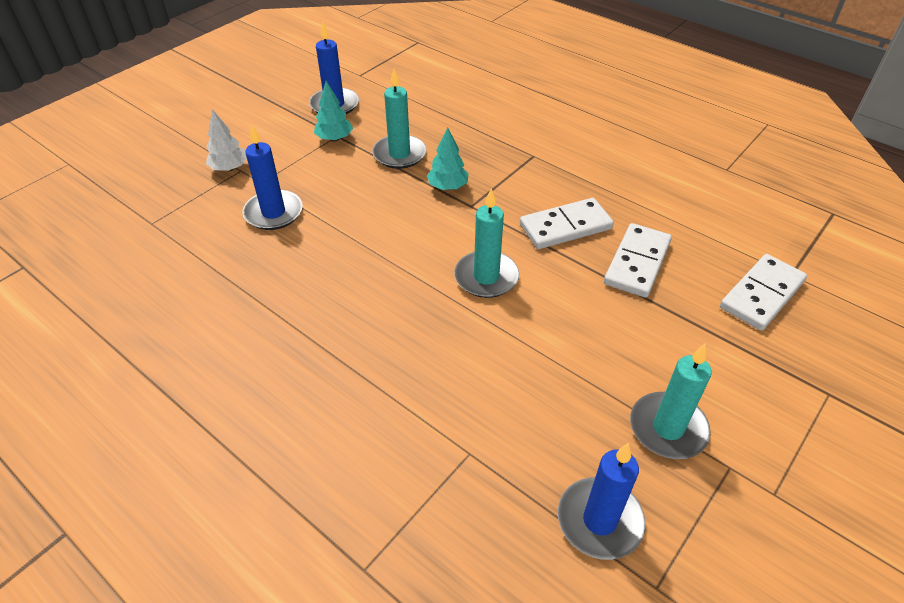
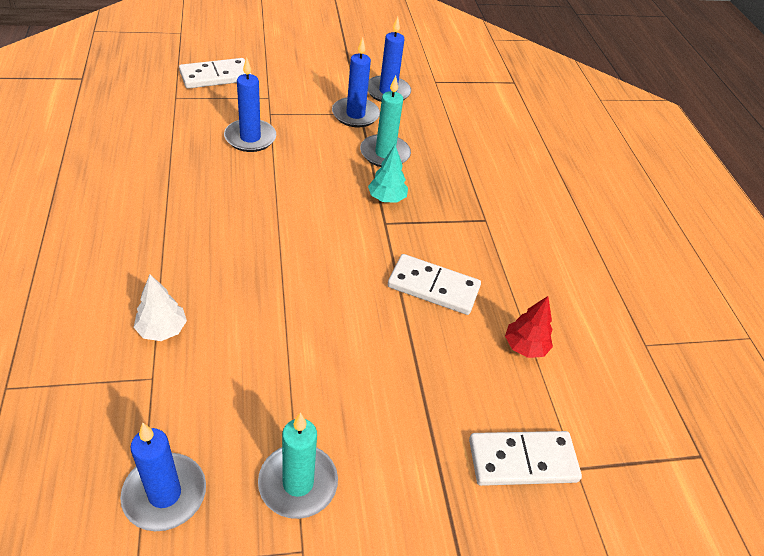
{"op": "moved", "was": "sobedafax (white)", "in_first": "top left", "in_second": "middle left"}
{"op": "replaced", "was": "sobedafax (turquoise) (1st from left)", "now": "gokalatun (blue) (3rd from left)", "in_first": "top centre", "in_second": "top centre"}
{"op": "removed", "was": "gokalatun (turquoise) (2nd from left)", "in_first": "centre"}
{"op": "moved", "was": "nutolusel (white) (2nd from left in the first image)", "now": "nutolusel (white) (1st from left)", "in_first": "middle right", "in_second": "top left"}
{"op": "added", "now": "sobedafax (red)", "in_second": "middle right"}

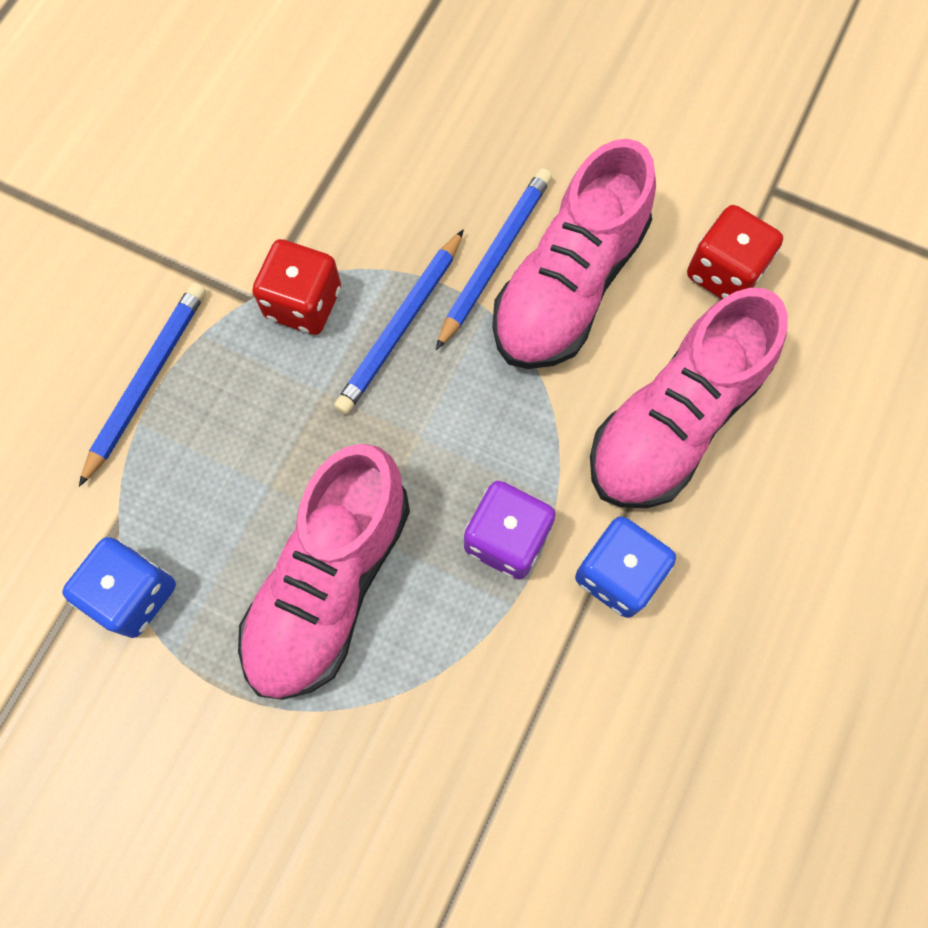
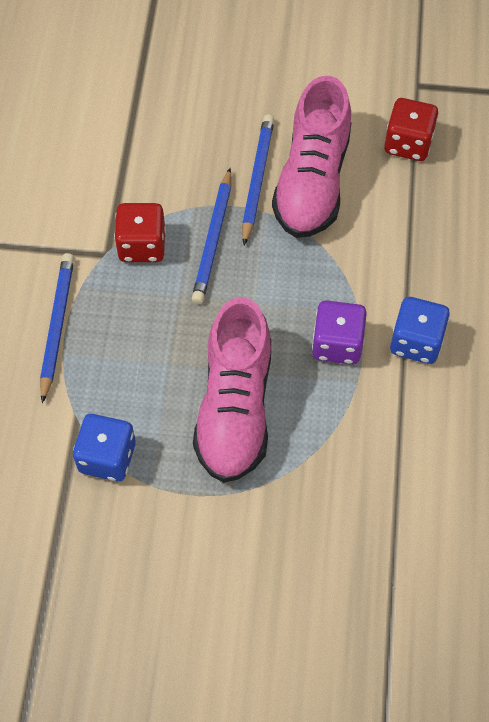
{"op": "removed", "was": "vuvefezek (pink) (3rd from left)", "in_first": "middle right"}

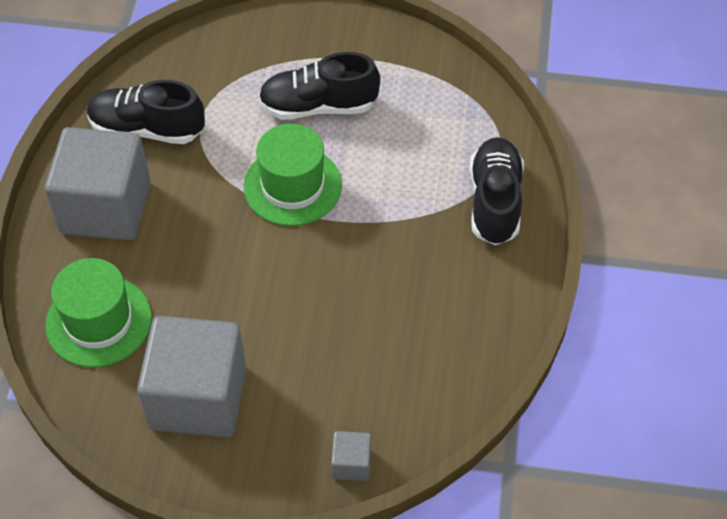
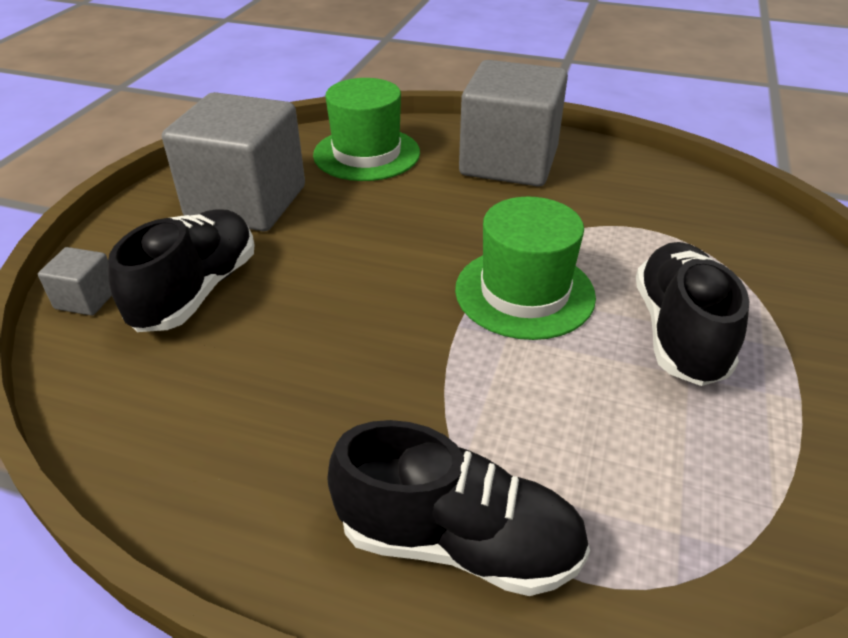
{"op": "moved", "was": "vuvefezek (black) (1st from left)", "in_first": "top left", "in_second": "middle left"}

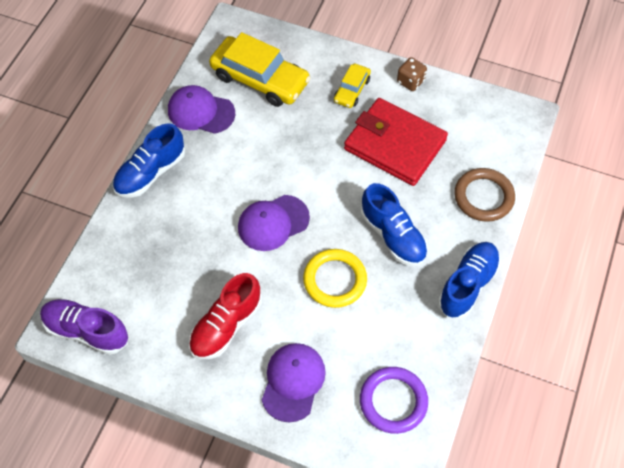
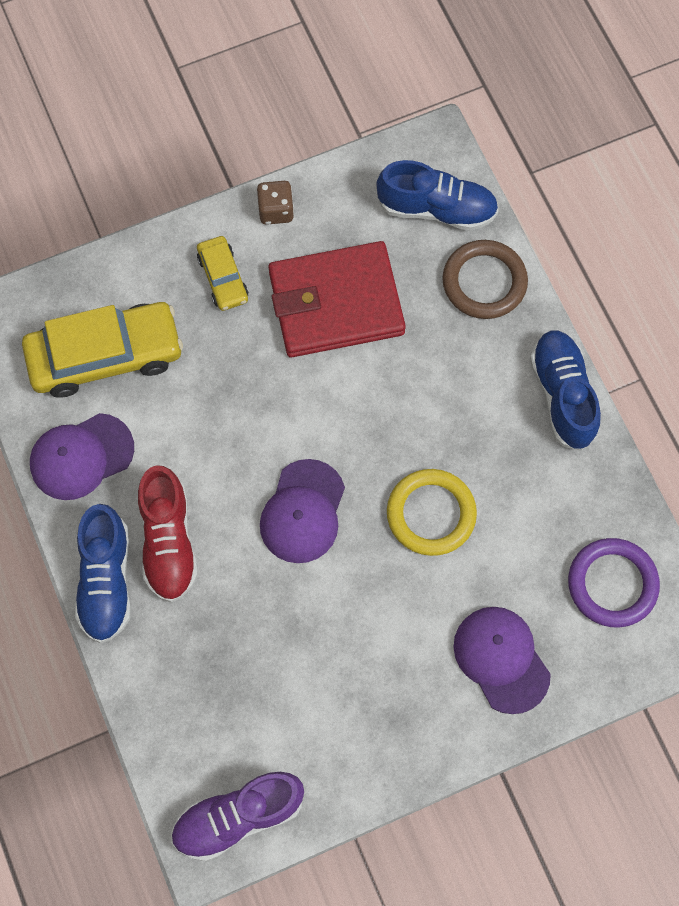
{"op": "moved", "was": "vuvefezek (red)", "in_first": "bottom centre", "in_second": "middle left"}
{"op": "moved", "was": "vuvefezek (blue) (2nd from left)", "in_first": "centre", "in_second": "top centre"}

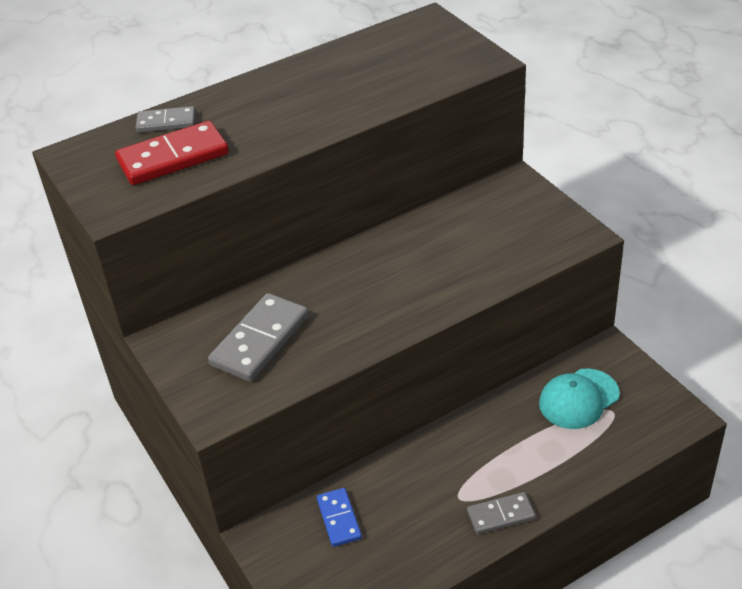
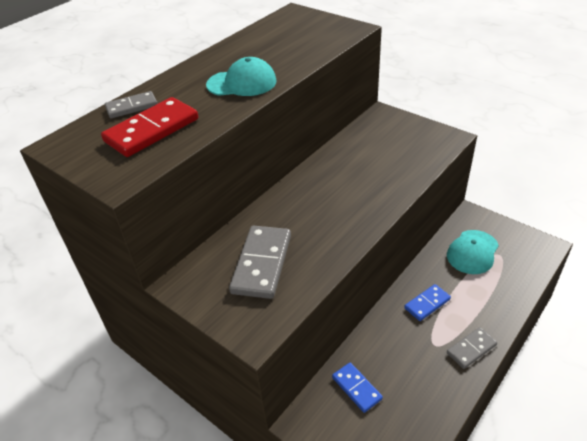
{"op": "added", "now": "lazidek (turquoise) (1st from left)", "in_second": "top centre"}
{"op": "added", "now": "nutolusel (blue) (2nd from left)", "in_second": "bottom right"}

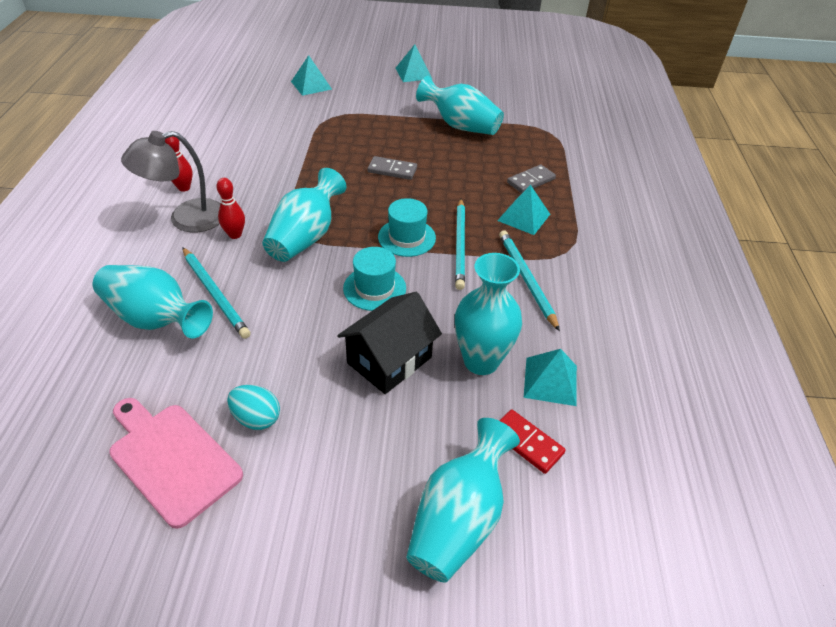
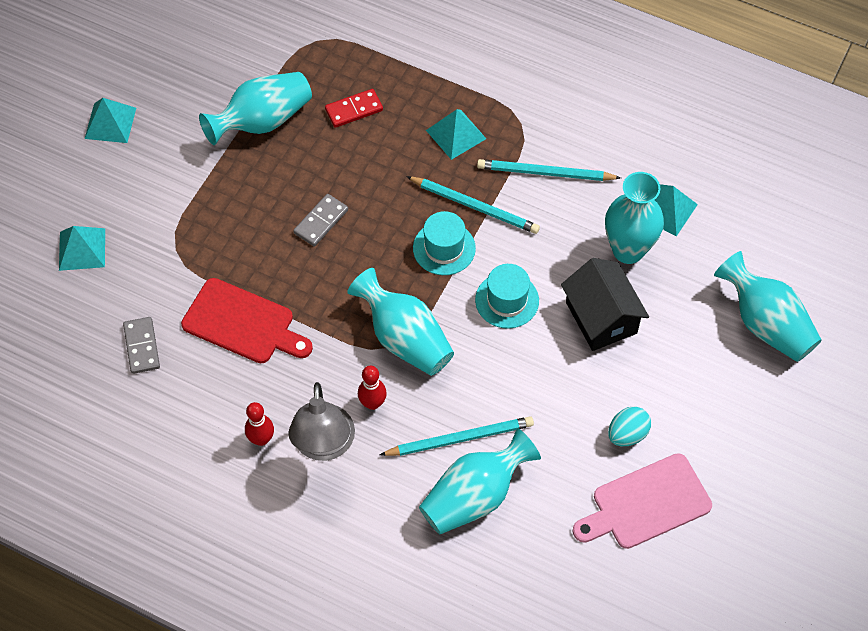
{"op": "moved", "was": "nutolusel (red)", "in_first": "bottom centre", "in_second": "top centre"}
{"op": "moved", "was": "nutolusel (grey) (2nd from left in the first image)", "now": "nutolusel (grey) (1st from left)", "in_first": "top centre", "in_second": "middle left"}
{"op": "added", "now": "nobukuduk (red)", "in_second": "middle left"}

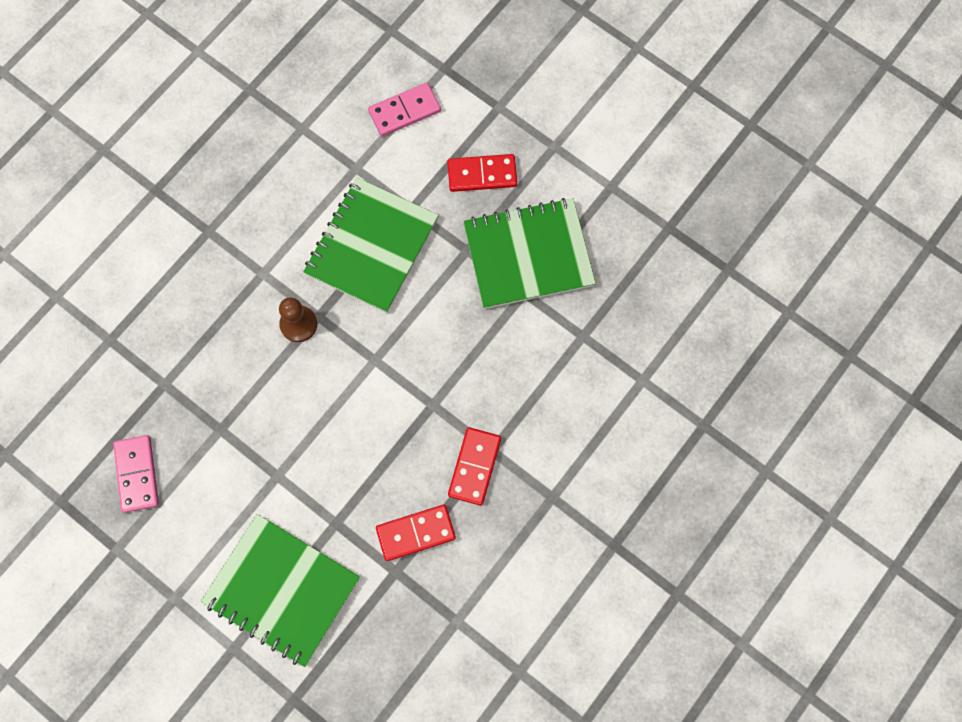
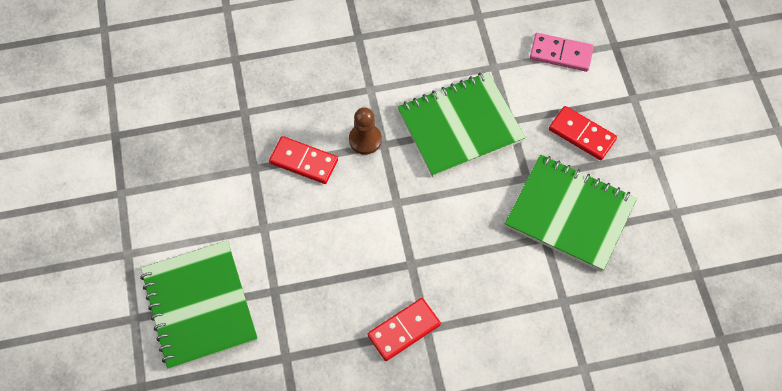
{"op": "removed", "was": "nutolusel (pink) (1st from left)", "in_first": "middle left"}
{"op": "moved", "was": "nutolusel (red) (1st from left)", "in_first": "bottom centre", "in_second": "centre"}

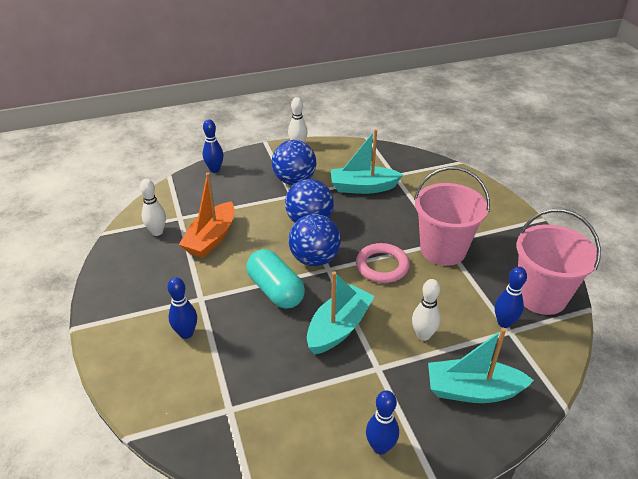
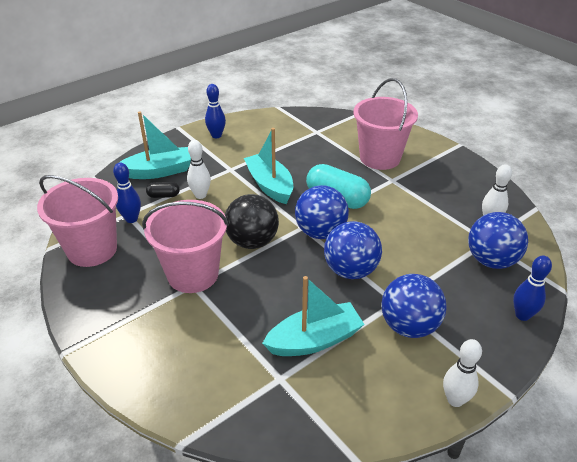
{"op": "replaced", "was": "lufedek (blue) (1st from left)", "now": "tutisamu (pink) (3rd from left)", "in_first": "middle left", "in_second": "top right"}
{"op": "removed", "was": "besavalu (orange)", "in_first": "middle left"}
{"op": "turned", "was": "besavalu (turquoise) (1st from left in the first image)", "in_first": "centre", "in_second": "centre", "clockwise": 135}
{"op": "replaced", "was": "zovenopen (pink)", "now": "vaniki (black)", "in_first": "centre", "in_second": "centre"}
{"op": "added", "now": "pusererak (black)", "in_second": "middle left"}
{"op": "added", "now": "vaniki (blue) (4th from left)", "in_second": "middle right"}

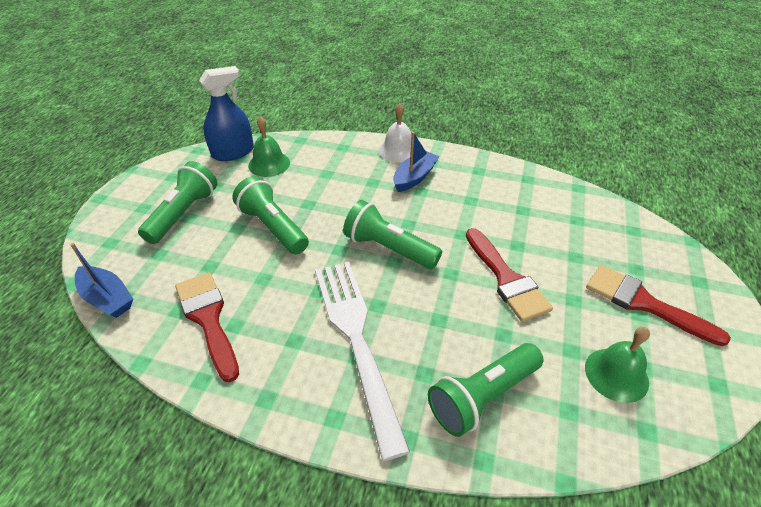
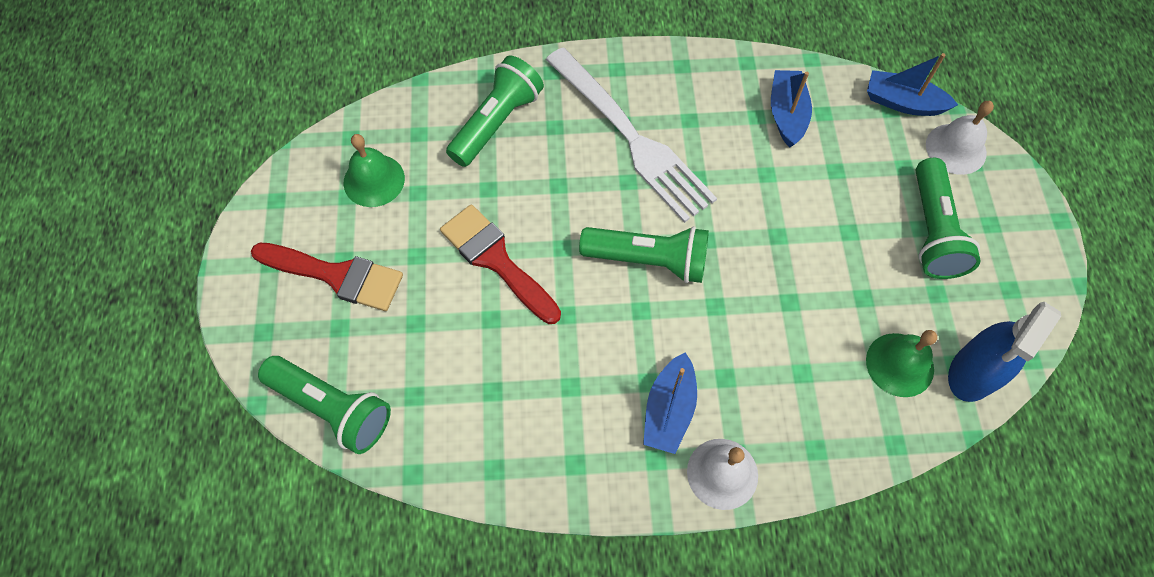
{"op": "replaced", "was": "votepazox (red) (1st from left)", "now": "besavalu (blue) (2nd from left)", "in_first": "middle left", "in_second": "top right"}
{"op": "moved", "was": "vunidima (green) (2nd from left in the first image)", "now": "vunidima (green) (1st from left)", "in_first": "centre", "in_second": "bottom left"}
{"op": "added", "now": "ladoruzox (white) (2nd from left)", "in_second": "top right"}

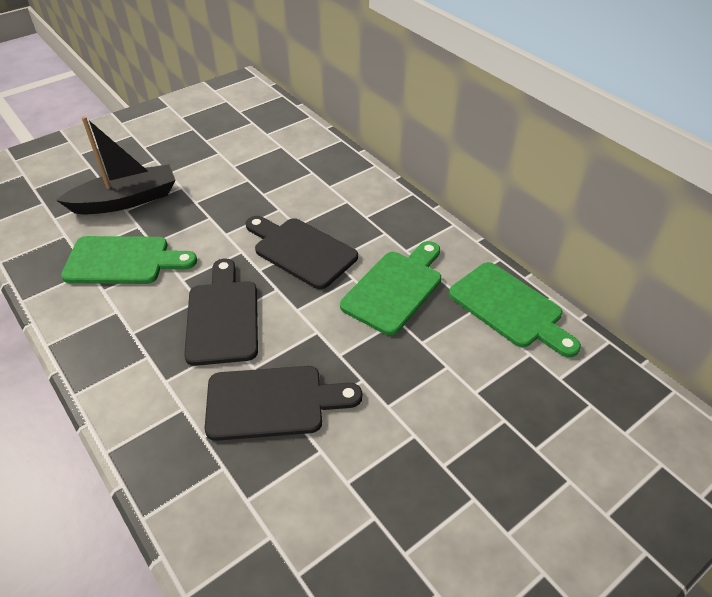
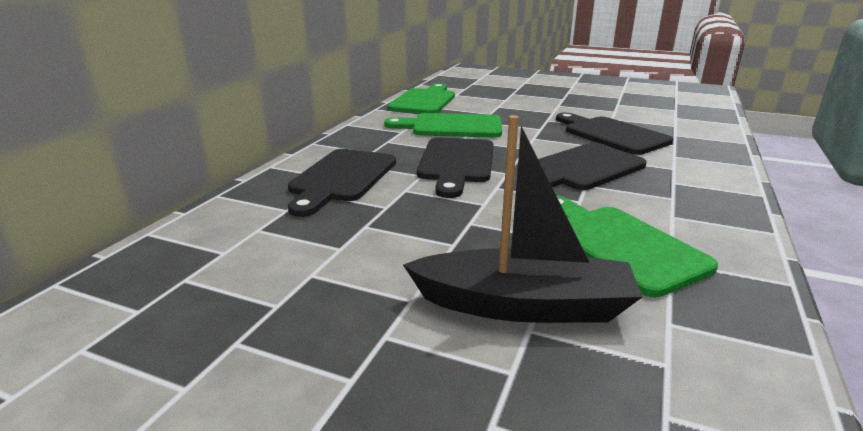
{"op": "turned", "was": "besavalu (black)", "in_first": "top left", "in_second": "centre", "clockwise": 150}
{"op": "added", "now": "nobukuduk (black) (1st from left)", "in_second": "centre"}

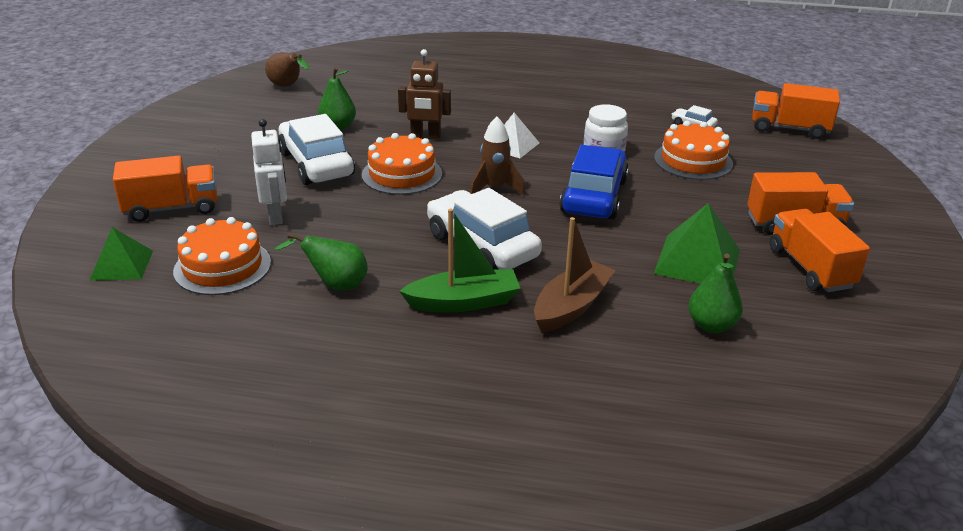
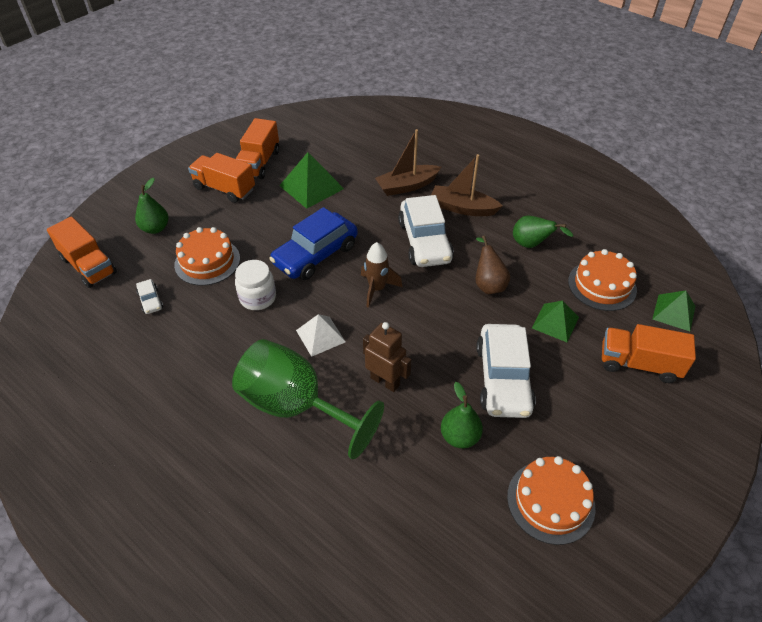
{"op": "replaced", "was": "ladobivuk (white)", "now": "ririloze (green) (2nd from left)", "in_first": "top left", "in_second": "middle right"}
{"op": "moved", "was": "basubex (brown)", "in_first": "top left", "in_second": "centre"}
{"op": "moved", "was": "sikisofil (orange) (2nd from left)", "in_first": "top centre", "in_second": "bottom right"}
{"op": "recoloured", "was": "besavalu (green)", "now": "besavalu (brown) (2nd from left)", "in_first": "centre", "in_second": "top centre"}
{"op": "moved", "was": "basubex (green) (3rd from left in the first image)", "now": "basubex (green) (1st from left)", "in_first": "middle right", "in_second": "top left"}
{"op": "added", "now": "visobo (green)", "in_second": "centre"}

